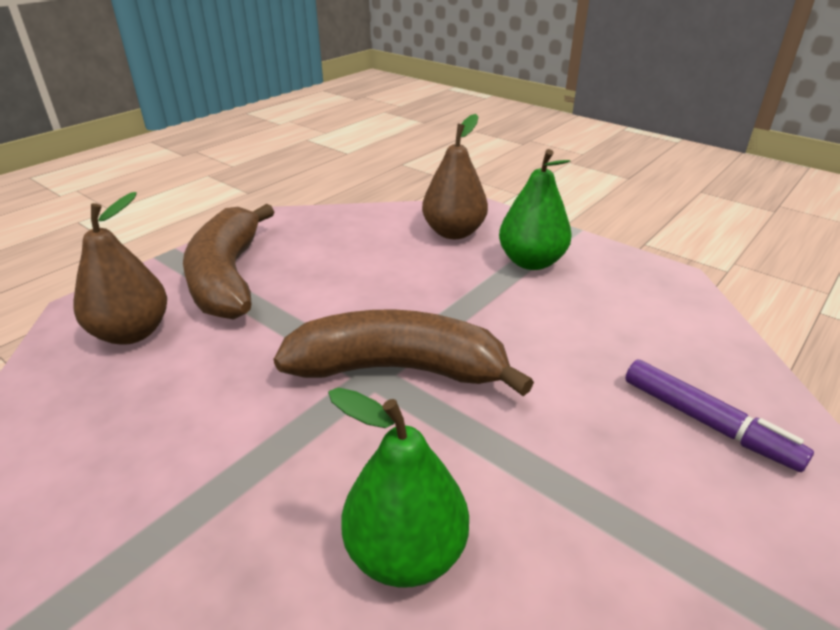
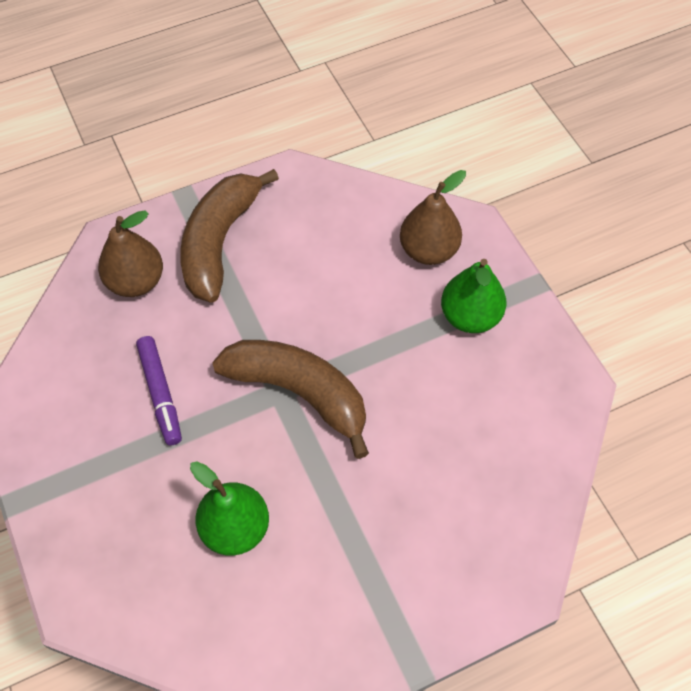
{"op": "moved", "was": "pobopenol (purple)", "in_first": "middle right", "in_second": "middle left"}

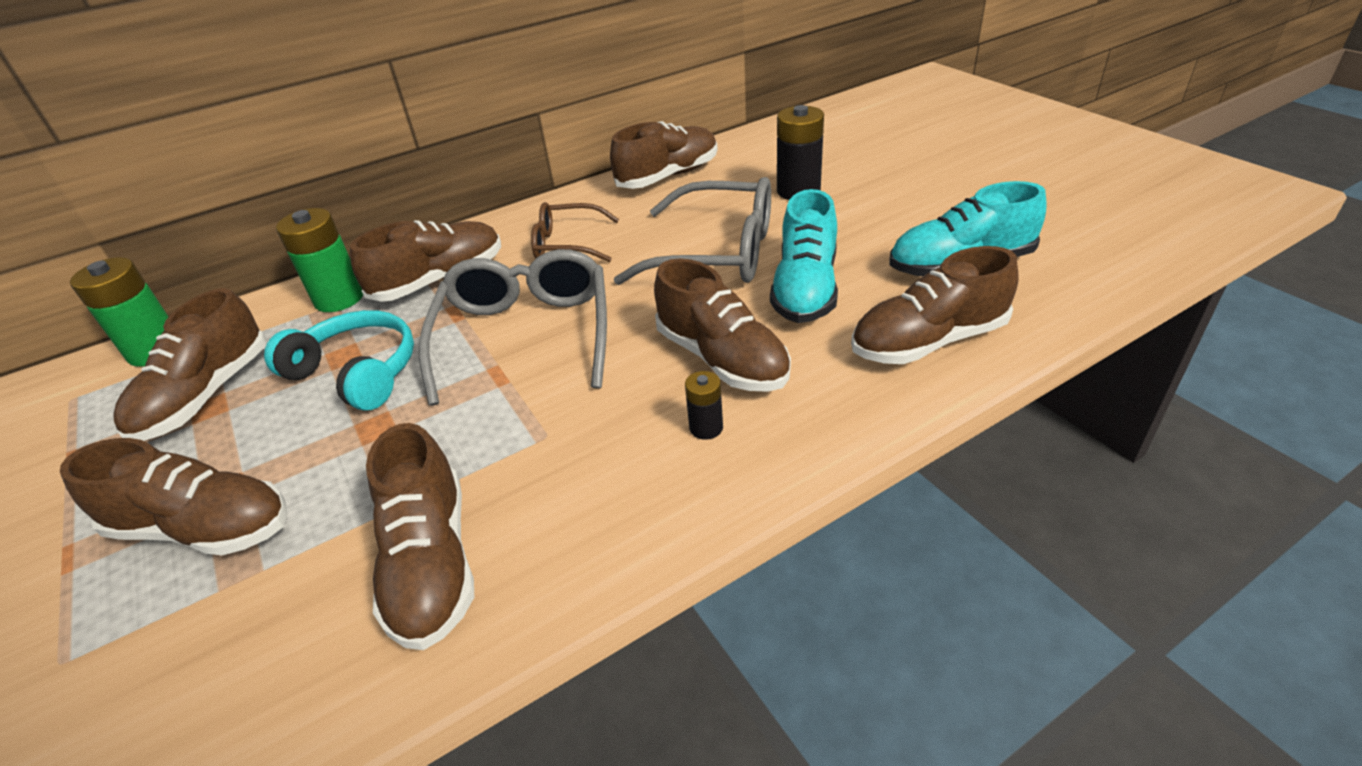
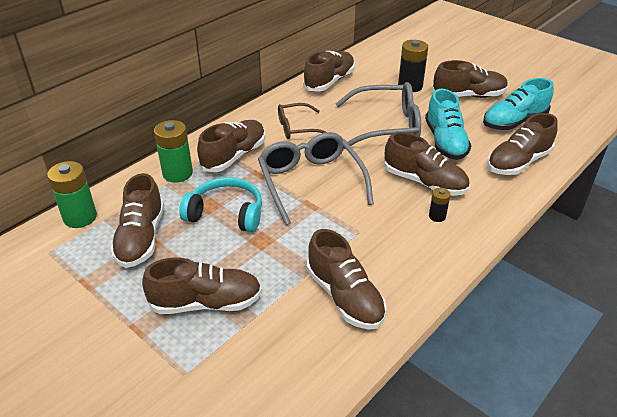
{"op": "added", "now": "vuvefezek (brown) (7th from left)", "in_second": "top right"}

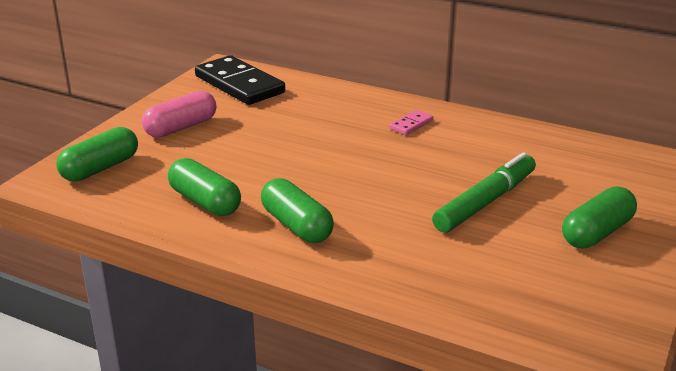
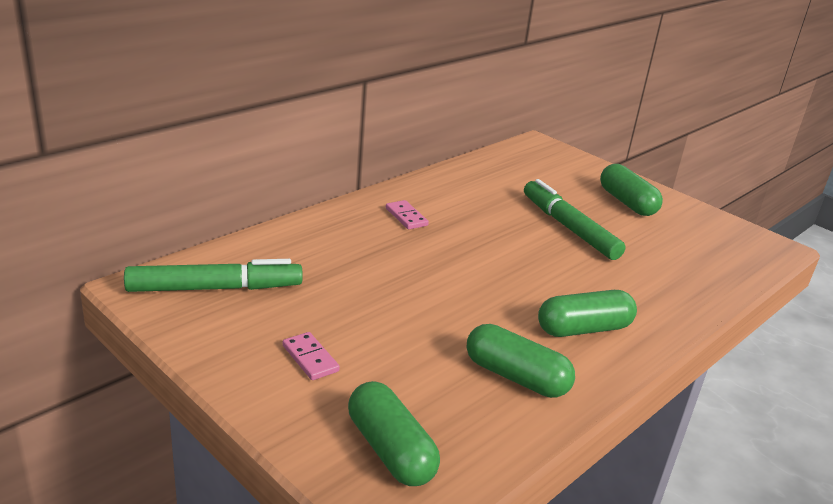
{"op": "replaced", "was": "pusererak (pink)", "now": "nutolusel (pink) (1st from left)", "in_first": "top left", "in_second": "bottom centre"}
{"op": "turned", "was": "pusererak (green) (2nd from left)", "in_first": "middle left", "in_second": "bottom centre", "clockwise": 60}
{"op": "replaced", "was": "nutolusel (black)", "now": "pobopenol (green) (1st from left)", "in_first": "top centre", "in_second": "middle left"}

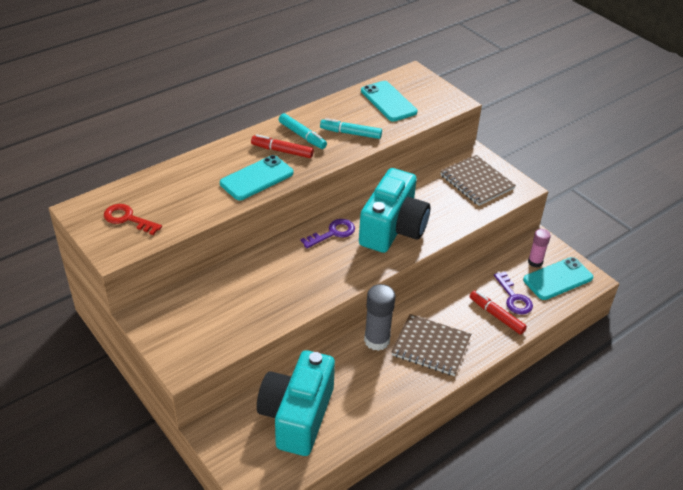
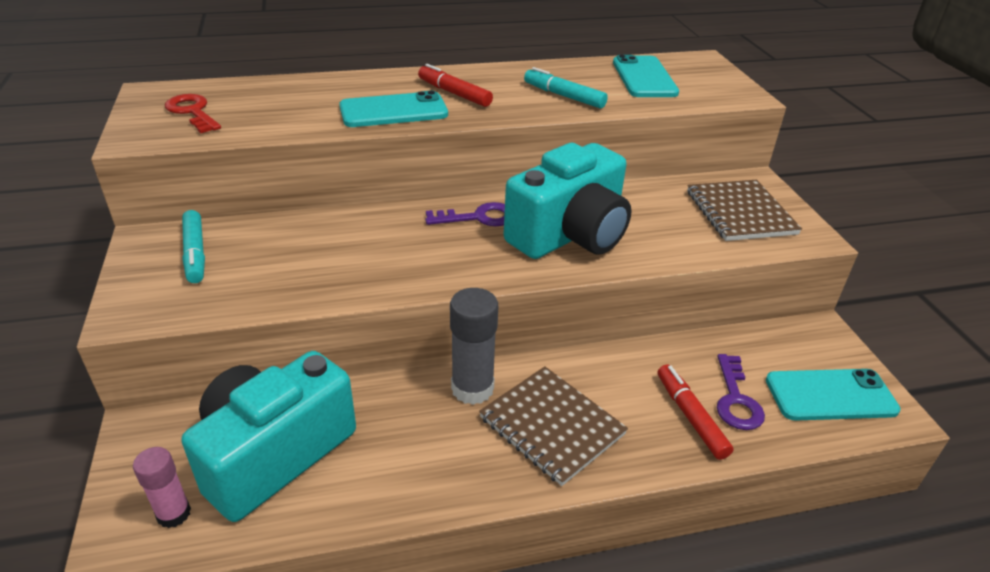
{"op": "moved", "was": "pobopenol (turquoise) (1st from left)", "in_first": "top centre", "in_second": "middle left"}
{"op": "moved", "was": "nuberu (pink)", "in_first": "middle right", "in_second": "bottom left"}

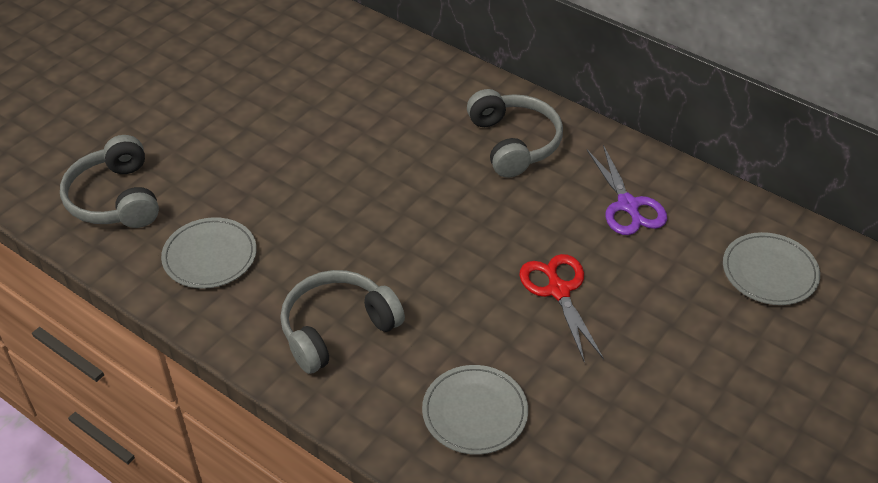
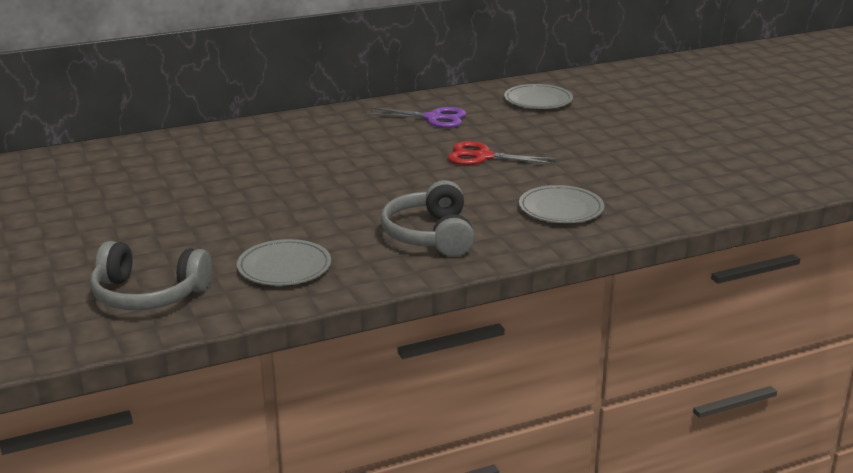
{"op": "removed", "was": "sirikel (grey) (3rd from left)", "in_first": "top centre"}

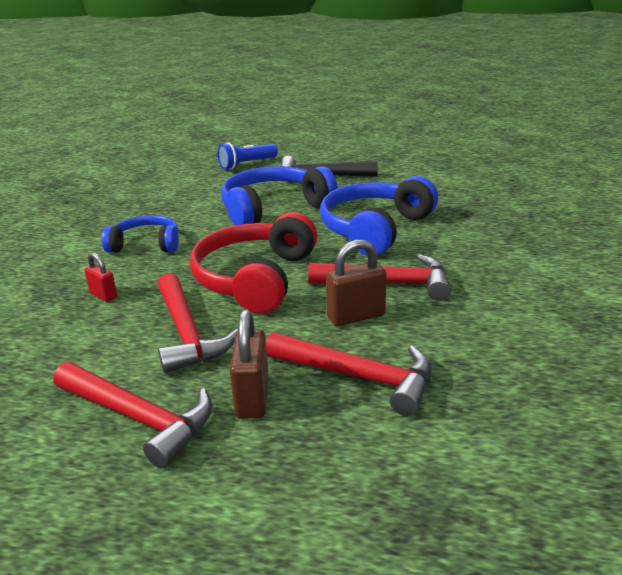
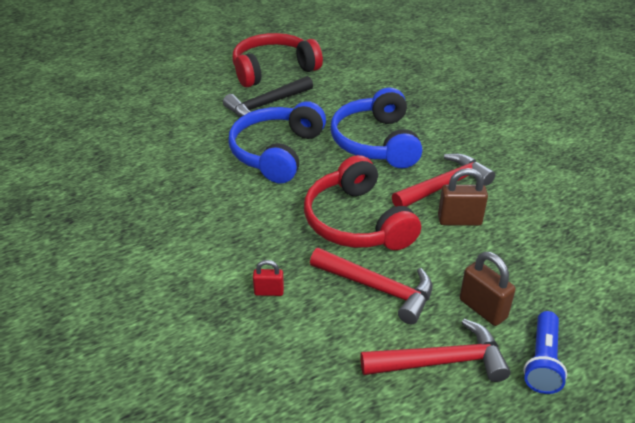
{"op": "removed", "was": "sirikel (blue) (1st from left)", "in_first": "middle left"}
{"op": "moved", "was": "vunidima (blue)", "in_first": "top centre", "in_second": "bottom right"}
{"op": "removed", "was": "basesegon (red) (3rd from left)", "in_first": "centre"}
{"op": "turned", "was": "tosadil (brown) (2nd from left in the first image)", "in_first": "centre", "in_second": "middle right", "clockwise": 60}
{"op": "added", "now": "sirikel (red) (1st from left)", "in_second": "top centre"}

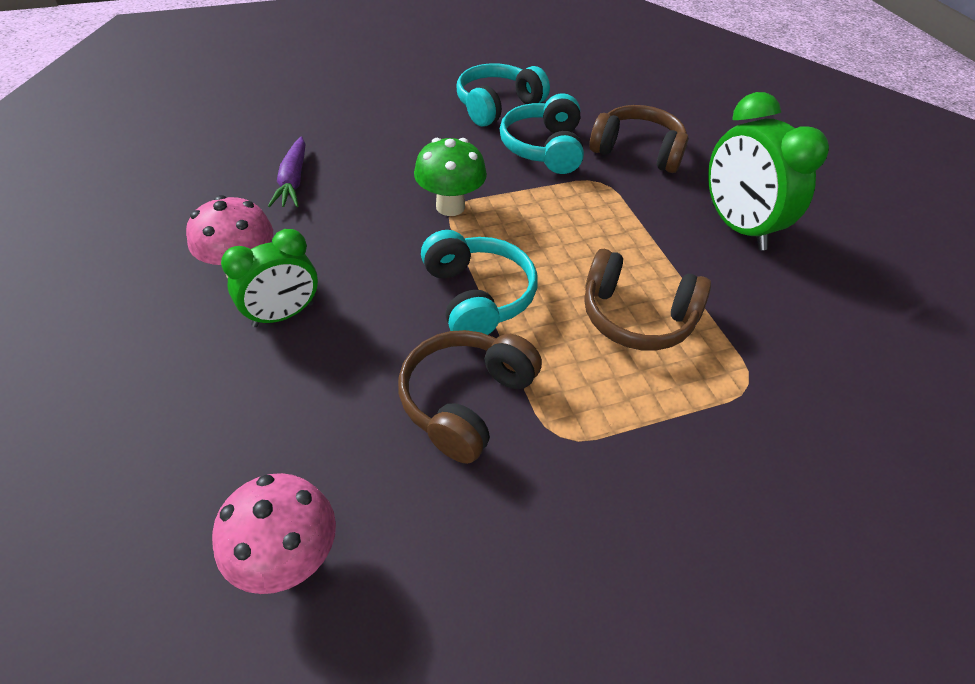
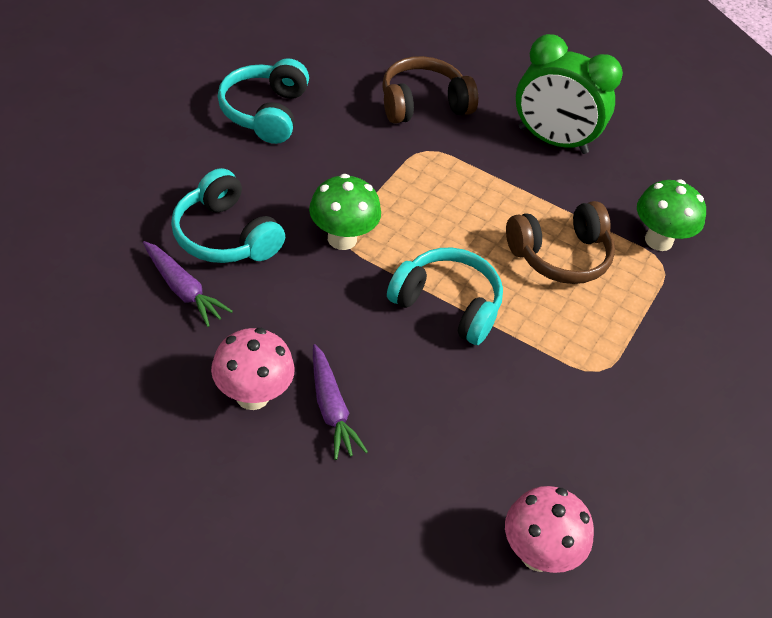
{"op": "replaced", "was": "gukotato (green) (1st from left)", "now": "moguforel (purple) (2nd from left)", "in_first": "middle left", "in_second": "centre"}
{"op": "removed", "was": "sirikel (brown) (1st from left)", "in_first": "centre"}
{"op": "moved", "was": "sirikel (turquoise) (3rd from left in the first image)", "now": "sirikel (turquoise) (1st from left)", "in_first": "top centre", "in_second": "middle left"}
{"op": "added", "now": "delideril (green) (2nd from left)", "in_second": "middle right"}

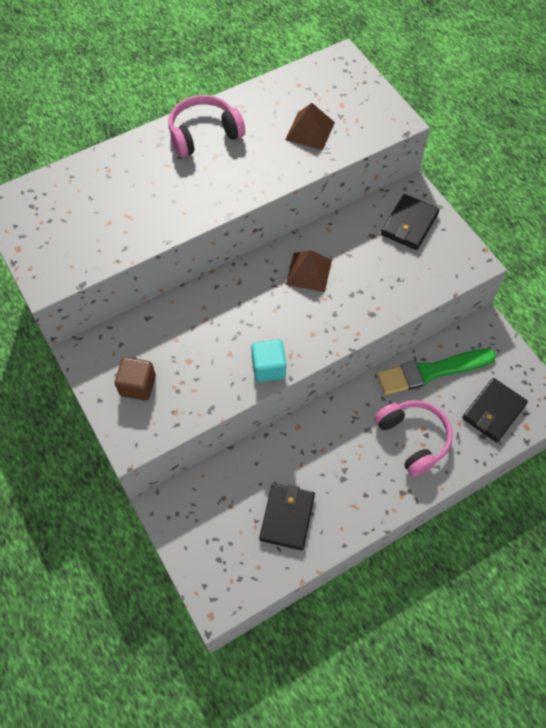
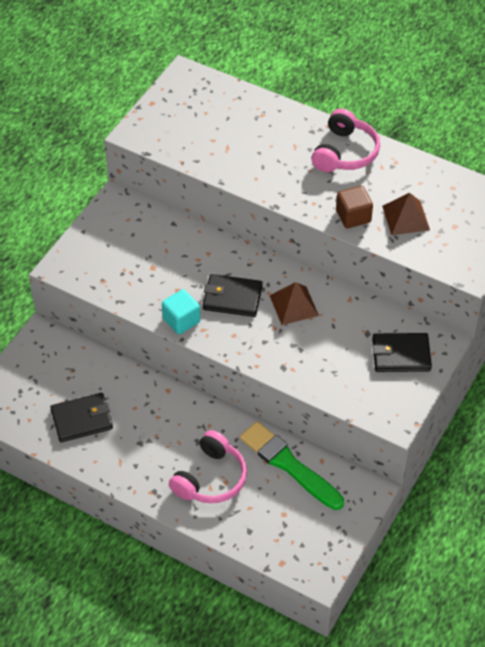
{"op": "moved", "was": "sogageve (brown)", "in_first": "middle left", "in_second": "top right"}
{"op": "turned", "was": "sirikel (pink) (1st from left in the first image)", "in_first": "top centre", "in_second": "top right", "clockwise": 75}
{"op": "moved", "was": "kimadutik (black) (3rd from left in the first image)", "now": "kimadutik (black) (2nd from left)", "in_first": "middle right", "in_second": "centre"}

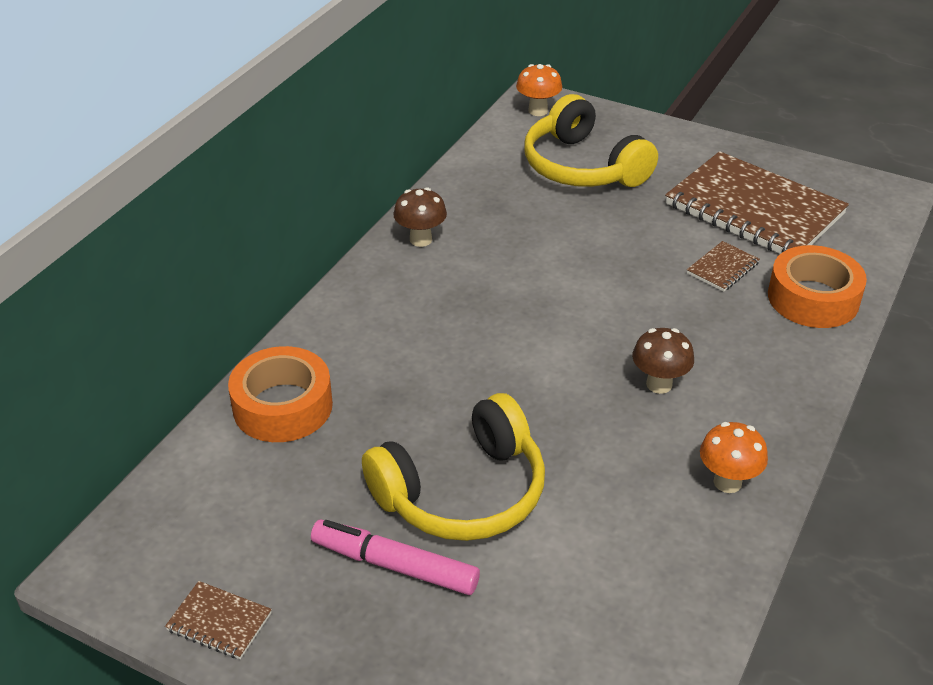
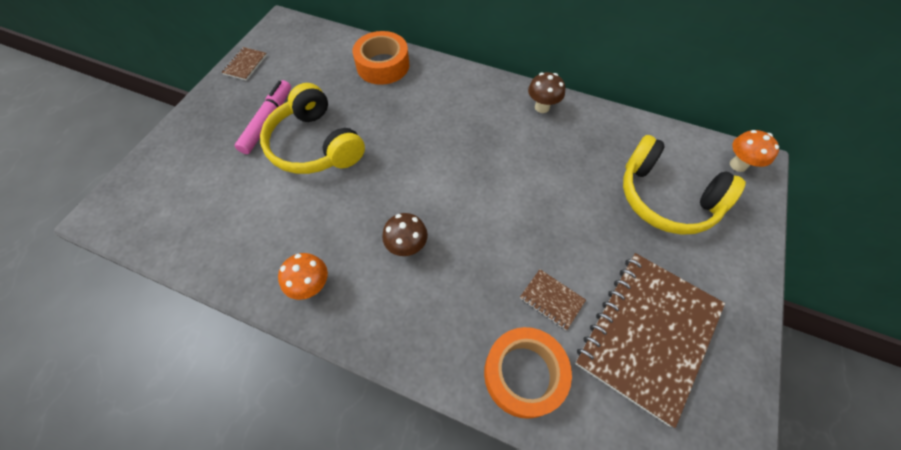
{"op": "turned", "was": "sirikel (yellow) (2nd from left)", "in_first": "top centre", "in_second": "middle right", "clockwise": -105}

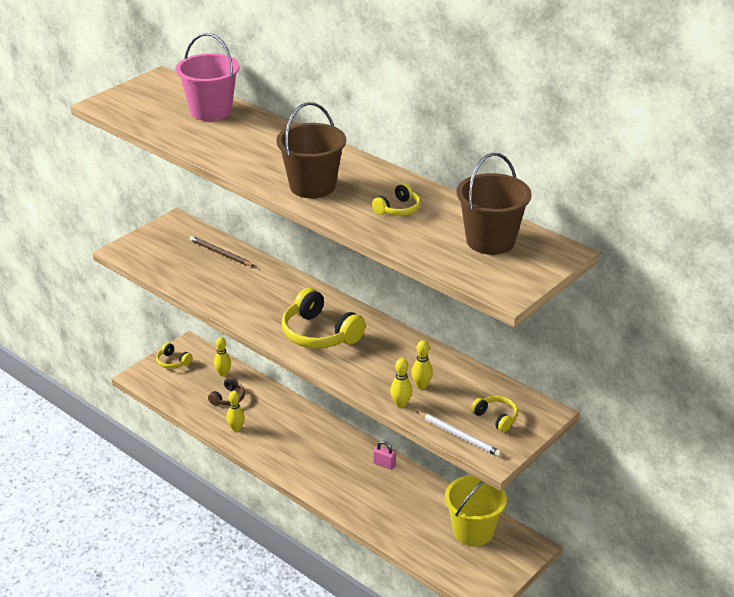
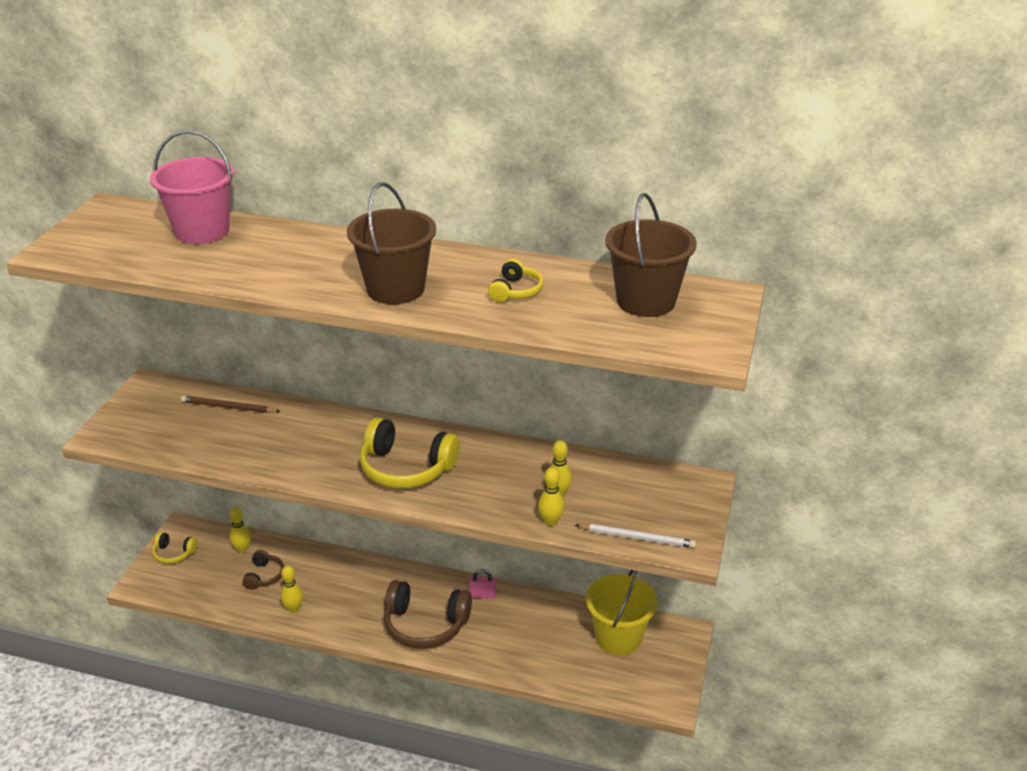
{"op": "removed", "was": "sirikel (yellow) (4th from left)", "in_first": "bottom right"}
{"op": "added", "now": "sirikel (brown) (2nd from left)", "in_second": "bottom centre"}

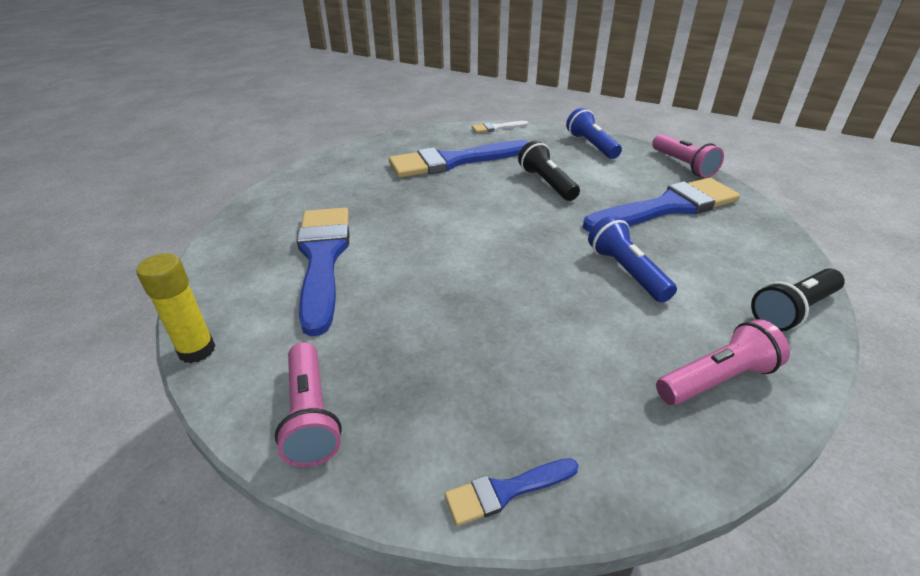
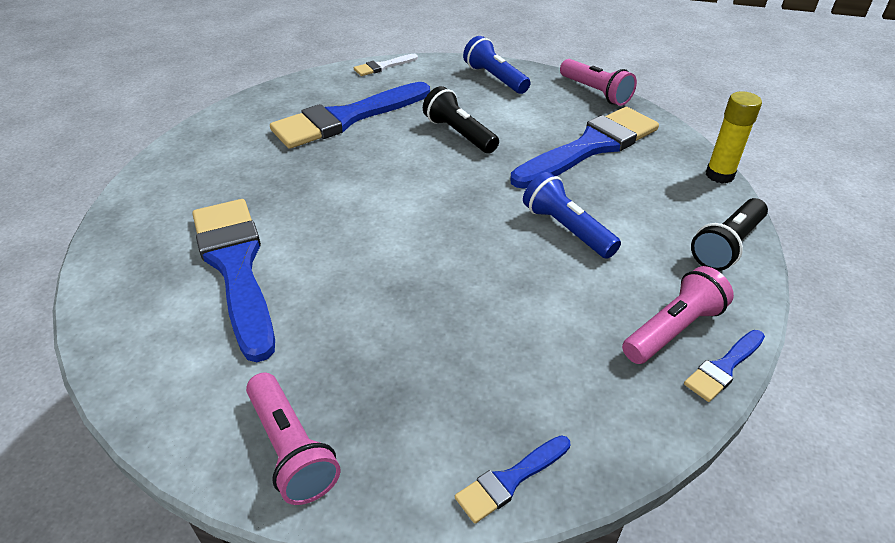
{"op": "moved", "was": "nuberu (yellow)", "in_first": "middle left", "in_second": "top right"}
{"op": "added", "now": "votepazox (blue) (5th from left)", "in_second": "bottom right"}

